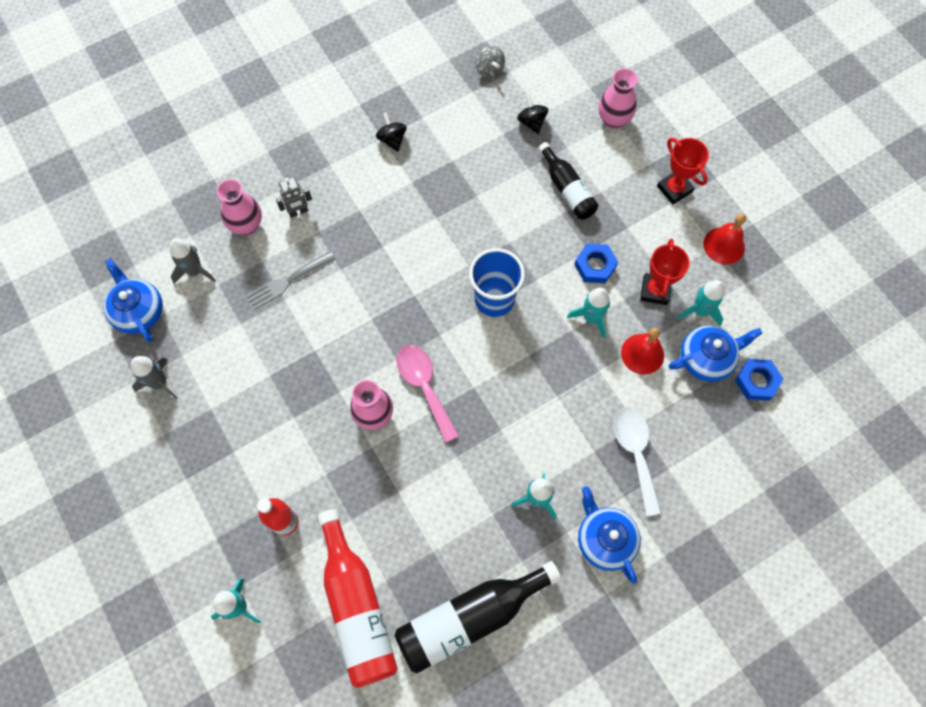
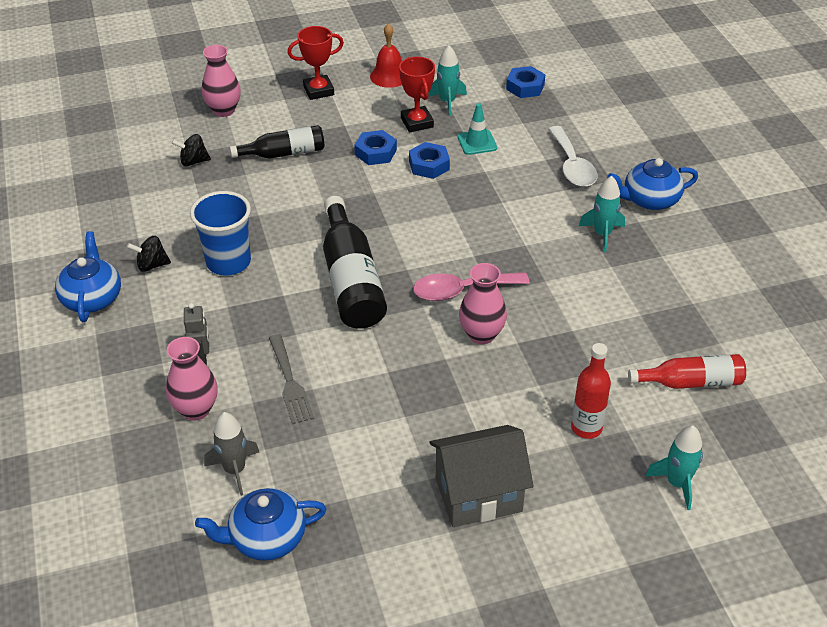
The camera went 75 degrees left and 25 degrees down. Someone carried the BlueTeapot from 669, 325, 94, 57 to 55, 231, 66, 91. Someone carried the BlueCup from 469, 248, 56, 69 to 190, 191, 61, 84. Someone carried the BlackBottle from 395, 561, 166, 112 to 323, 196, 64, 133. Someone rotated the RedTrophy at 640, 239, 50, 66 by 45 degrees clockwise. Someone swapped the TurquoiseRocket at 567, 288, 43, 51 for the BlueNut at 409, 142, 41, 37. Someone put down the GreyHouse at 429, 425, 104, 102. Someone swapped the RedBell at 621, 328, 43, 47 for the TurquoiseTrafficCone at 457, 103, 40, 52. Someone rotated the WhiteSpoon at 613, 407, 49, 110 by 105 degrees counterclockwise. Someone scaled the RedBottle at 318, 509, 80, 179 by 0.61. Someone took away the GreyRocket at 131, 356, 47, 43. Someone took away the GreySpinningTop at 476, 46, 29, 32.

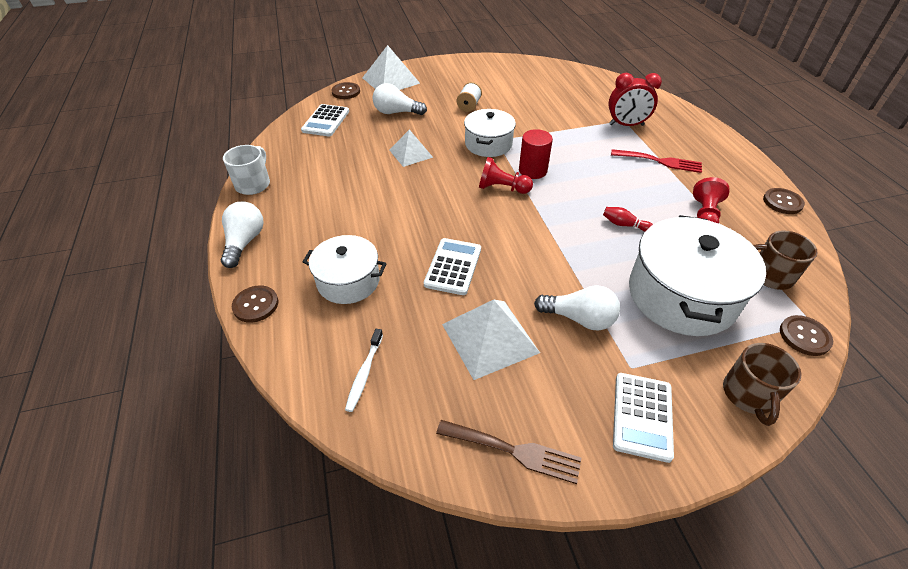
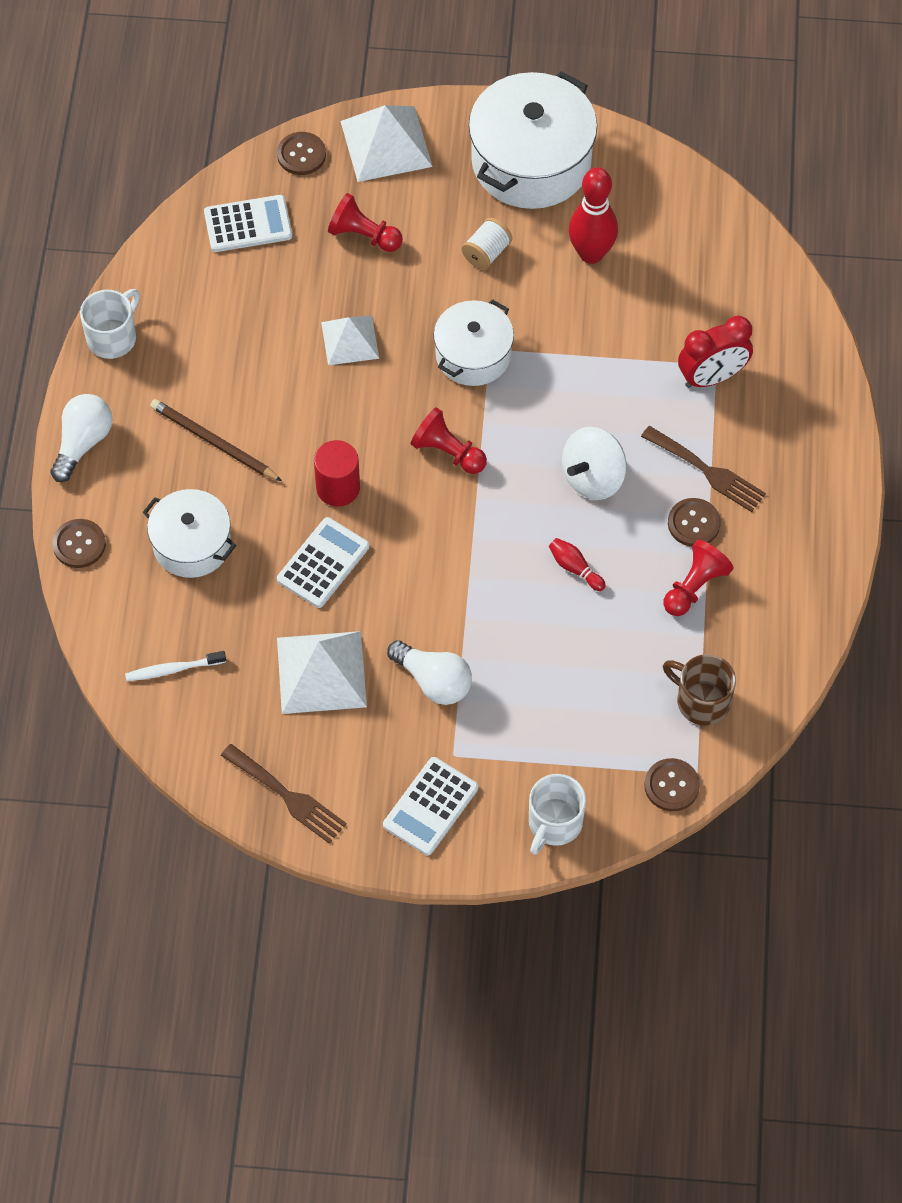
The camera went 20 degrees right and 15 degrees up. Someone rotated the WhiteToothbrush at 345, 329, 38, 83 by 45 degrees clockwise. Someone put down the BrownPencil at 150, 399, 132, 82. Someone rotated the WhiteCalculator at 301, 104, 48, 32 by 135 degrees counterclockwise. Someone carried the RedCylinder from 519, 129, 34, 50 to 314, 440, 46, 67. Someone swapped the WhiteLightBulb at 372, 83, 55, 32 for the RedPawn at 328, 193, 75, 59. Someone carried the WhitePot from 629, 215, 137, 121 to 469, 71, 128, 138. Someone repainted the BrownMug at 723, 343, 79, 83, which became the WhiteMug at 529, 774, 57, 81. Someone put down the WhiteSpinningTop at 562, 427, 65, 73. Someone put down the RedBowlingPin at 569, 167, 49, 97. Someone repainted the RedFork at 611, 149, 91, 24, which became the BrownFork at 641, 426, 125, 86. Someone carried the BrownButton from 763, 188, 42, 26 to 668, 498, 53, 49. Someone rotated the RedClock at 608, 73, 54, 53 by 45 degrees counterclockwise.

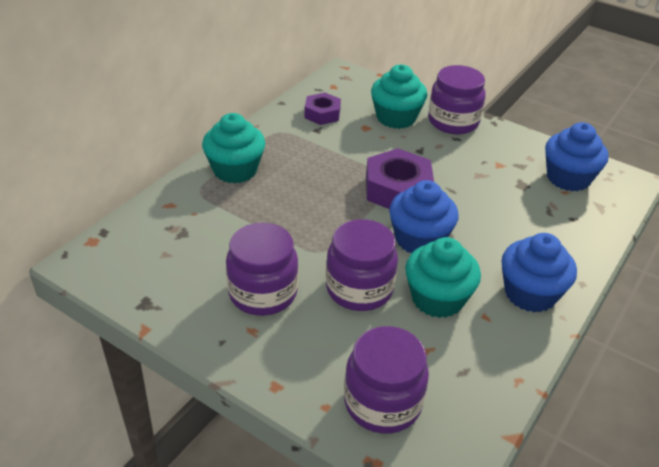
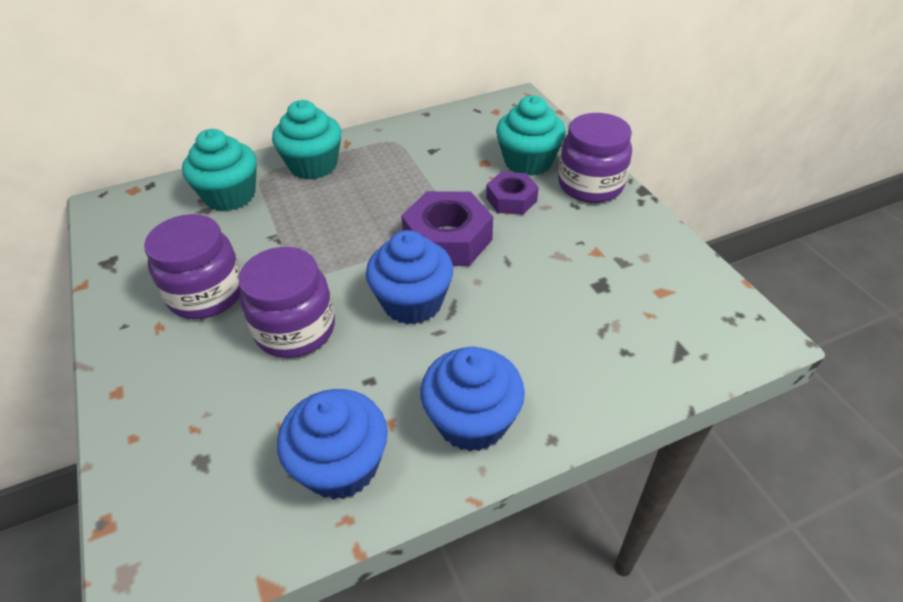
The camera went 35 degrees right and 5 degrees up. Someone carried the TurquoiseCupcake from 405, 237, 76, 81 to 182, 129, 75, 82. Someone carried the BlueCupcake from 545, 122, 64, 69 to 277, 389, 111, 111. Someone carried the PurpleNut from 304, 92, 37, 33 to 486, 172, 53, 43. Someone took away the PurpleJar at 344, 326, 85, 108.

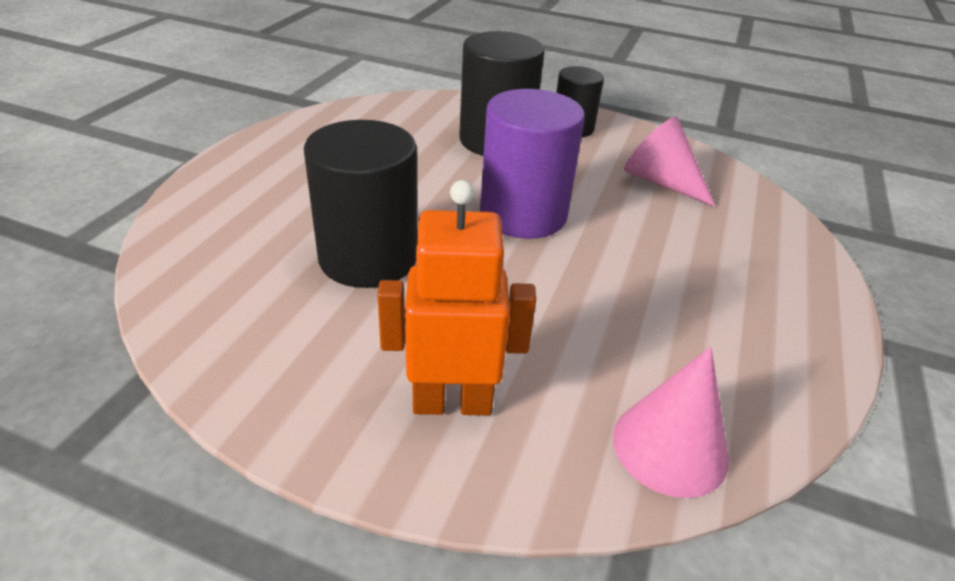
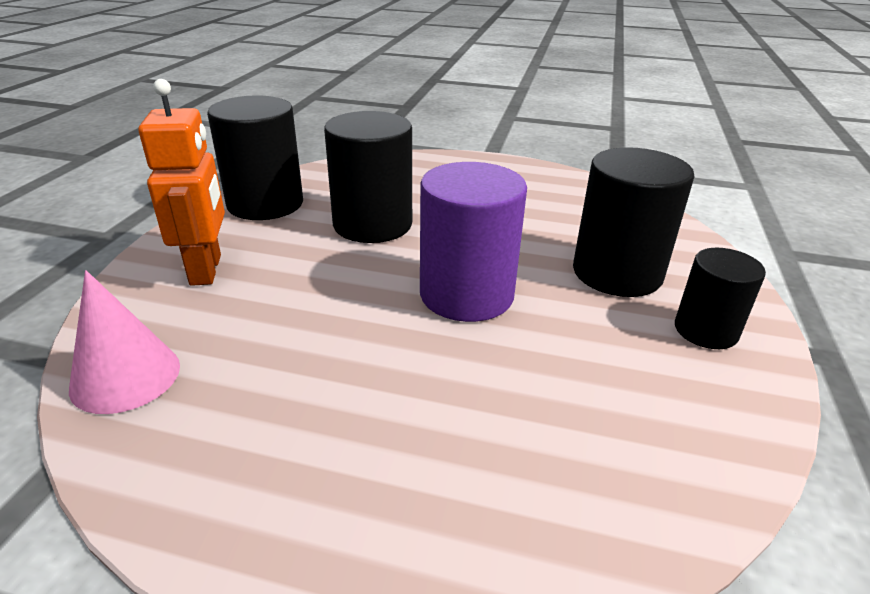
The camera went 85 degrees right and 5 degrees down. Someone put down the BlackCylinder at 207, 95, 96, 125. Someone took away the PinkCone at 624, 116, 92, 91.

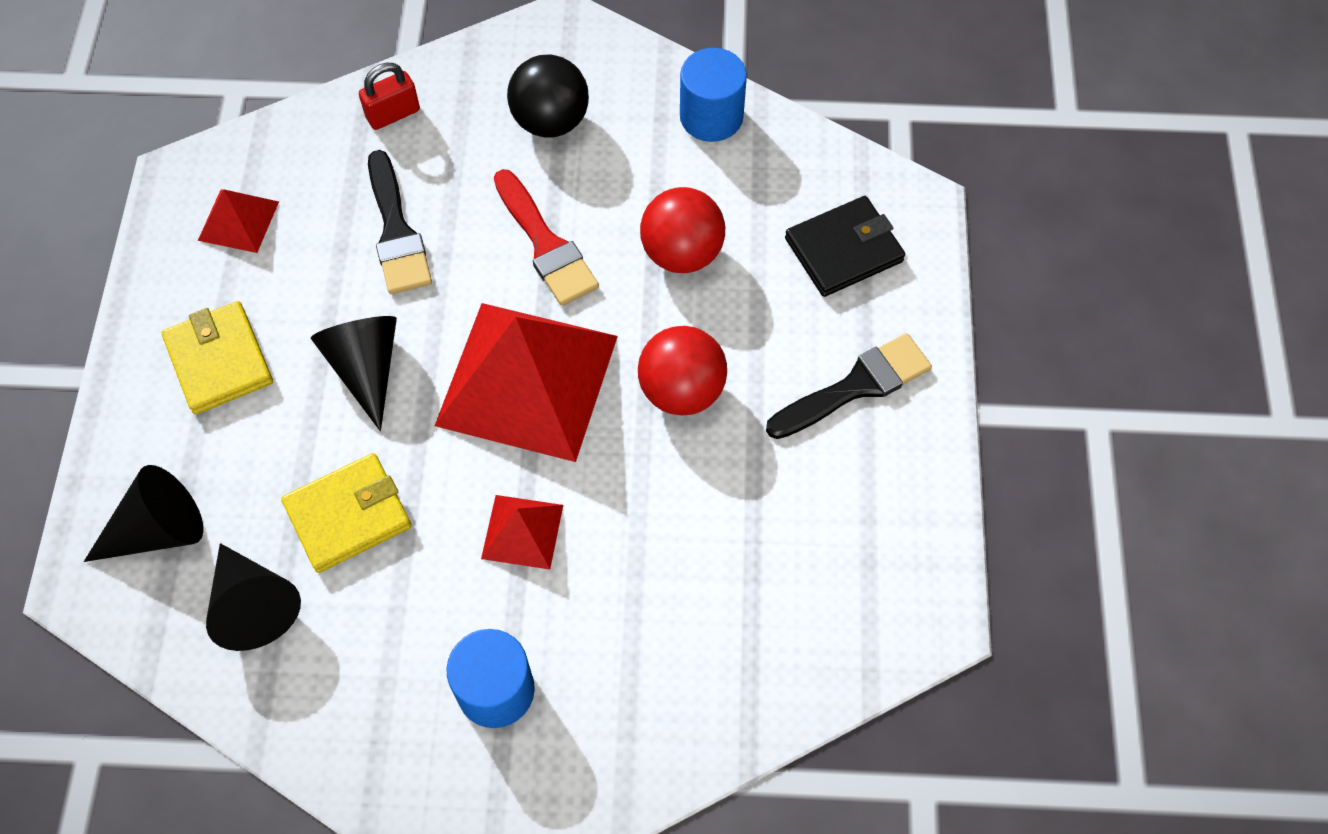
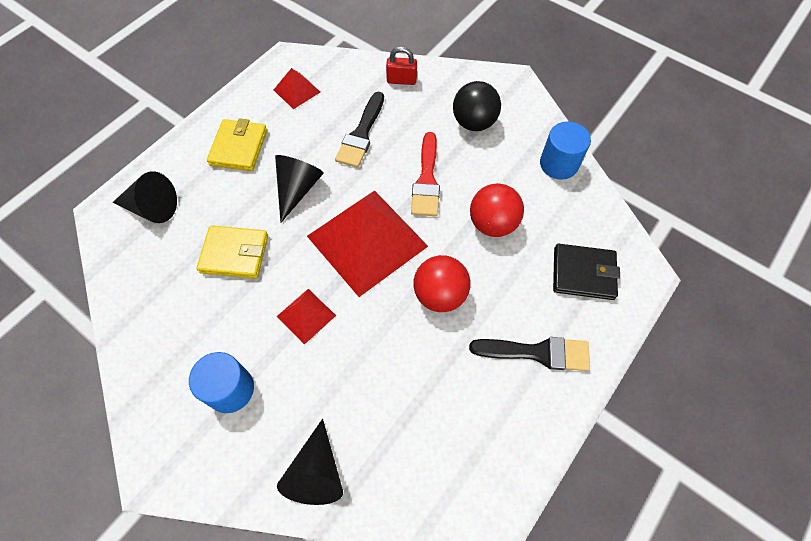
The camera went 35 degrees right and 0 degrees up. Someone carried the BlackCone from 206, 543, 95, 108 to 277, 419, 66, 86.

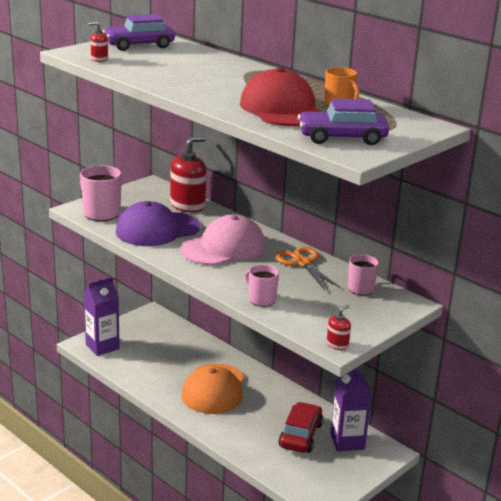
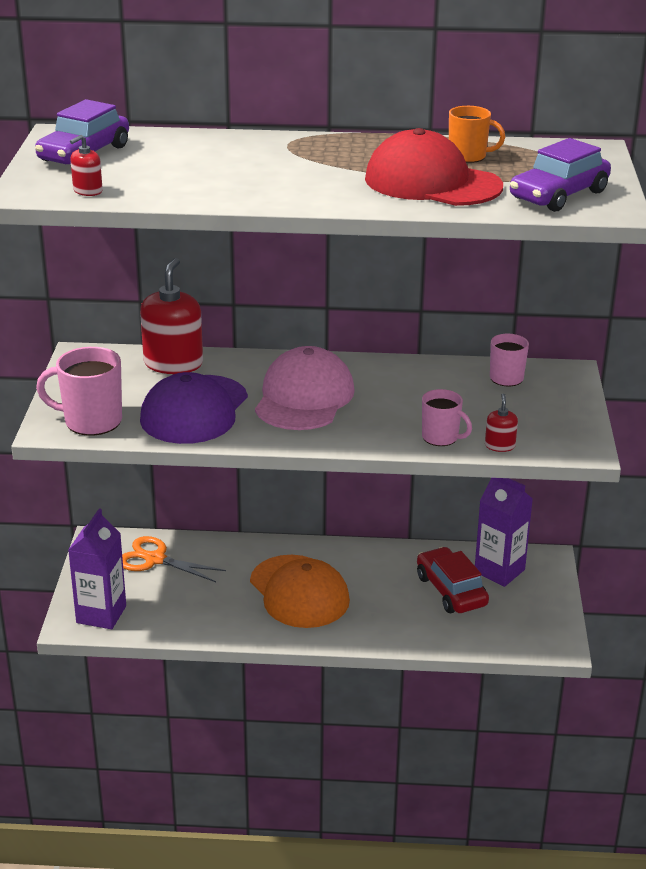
The camera went 40 degrees left and 5 degrees up. Someone carried the OrangeScissors from 275, 247, 66, 43 to 122, 536, 104, 46. Someone rotated the PinkMug at 245, 264, 34, 43 by 150 degrees counterclockwise. Someone carried the RedSoapDispenser from 327, 305, 24, 45 to 485, 394, 33, 58.

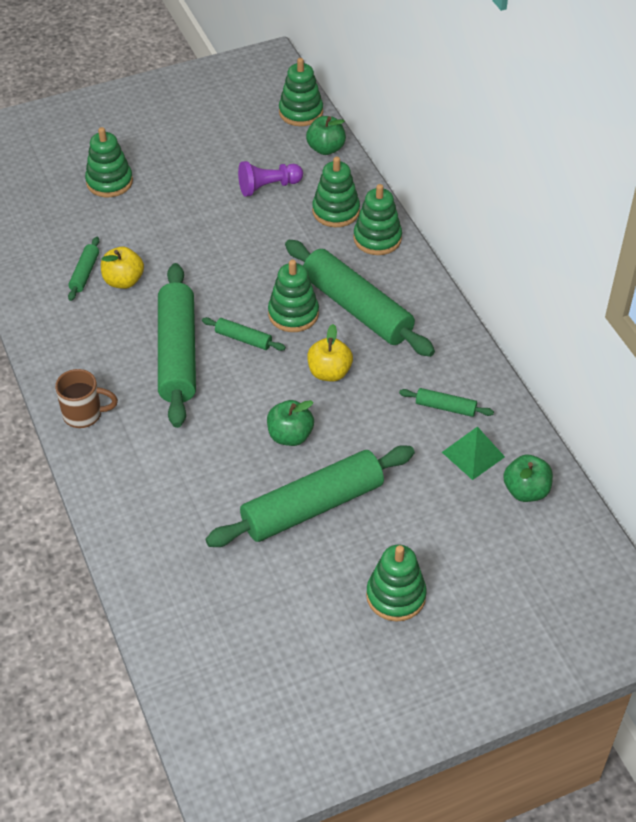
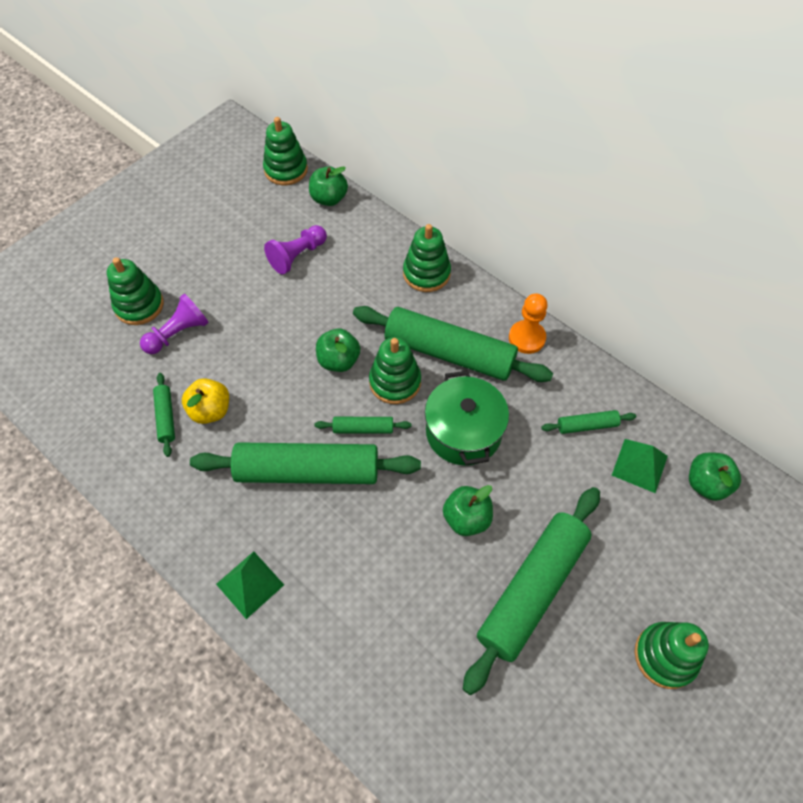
The camera went 25 degrees left and 10 degrees up. Someone put down the PurplePawn at 140, 293, 69, 61. Someone rotated the GreenRollingPin at 158, 263, 38, 165 by 60 degrees counterclockwise. Someone swapped the BrownMug at 55, 369, 63, 59 for the GreenPyramid at 216, 551, 68, 68. Someone put down the GreenApple at 316, 328, 44, 44. Someone swapped the YellowApple at 307, 324, 46, 58 for the GreenPot at 425, 371, 84, 94. Someone put down the OrangePawn at 509, 293, 39, 61. Someone took away the GreenStackingToy at 312, 157, 48, 70.

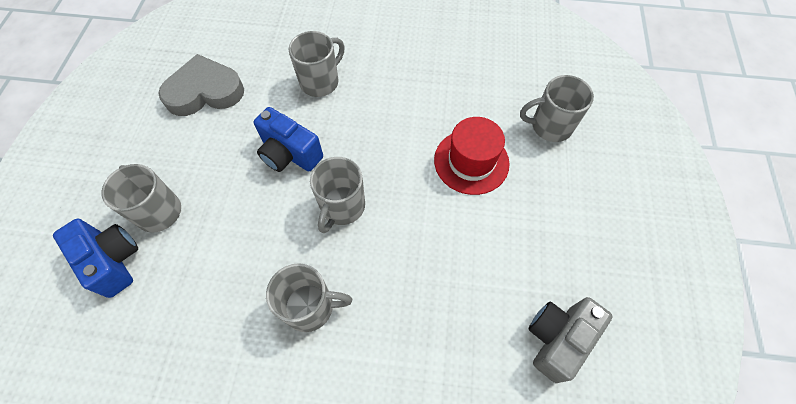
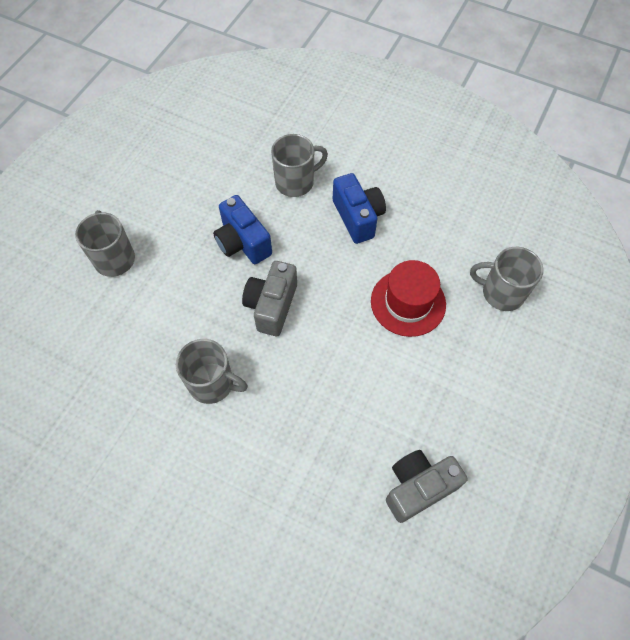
The camera went 20 degrees right and 0 degrees up. Someone swapped the GreyMug at 310, 157, 55, 76 for the GreyCamera at 242, 261, 55, 75. Someone carried the BlueCamera from 53, 218, 85, 80 to 333, 173, 53, 71. Someone took away the GreyHeart at 158, 54, 86, 62.

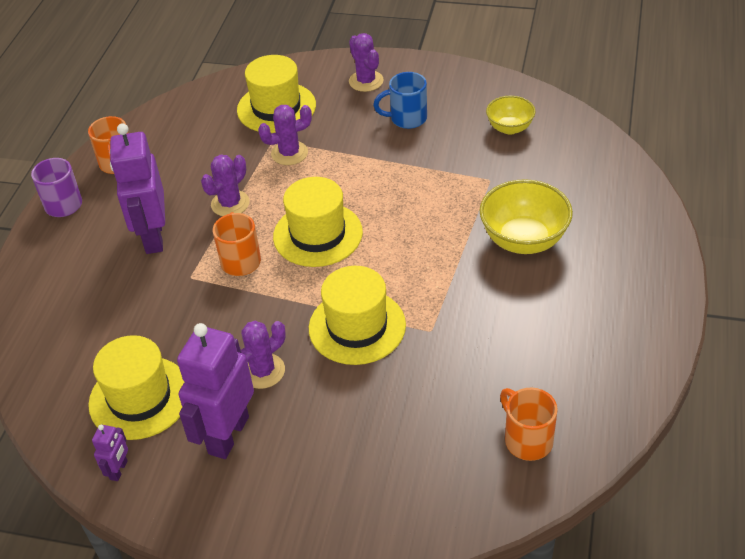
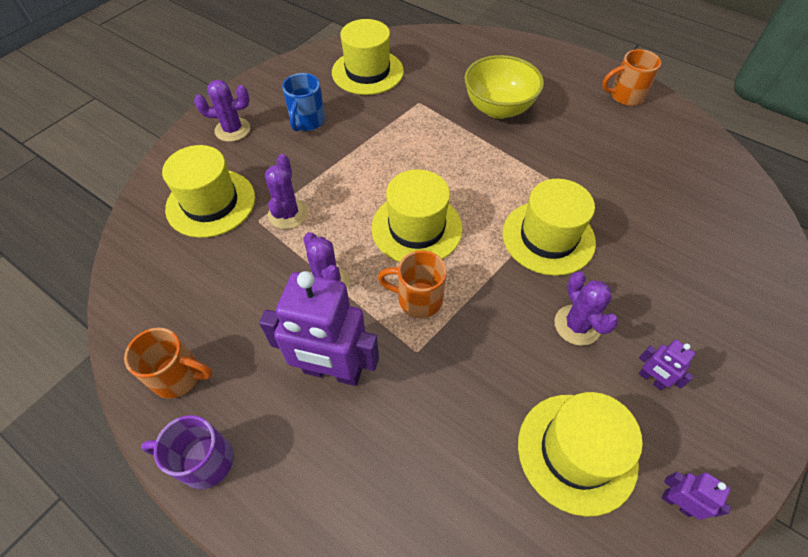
The camera went 70 degrees left and 10 degrees up. Someone swapped the YellowBowl at 486, 96, 49, 39 for the YellowHat at 332, 19, 72, 76. Someone carried the OrangeMug from 500, 388, 58, 73 to 602, 49, 59, 57. Someone scaled the PurpleRobot at 177, 323, 77, 136 by 0.45.

